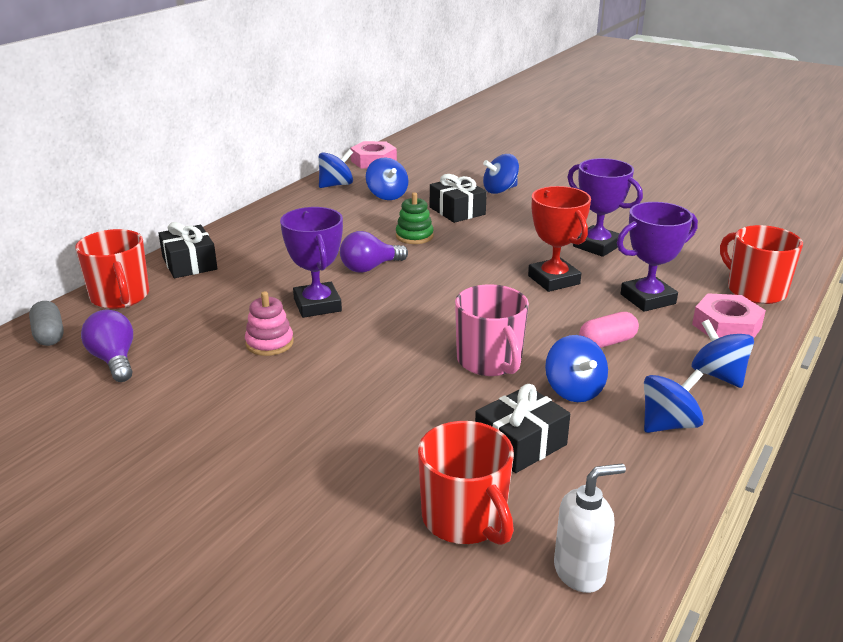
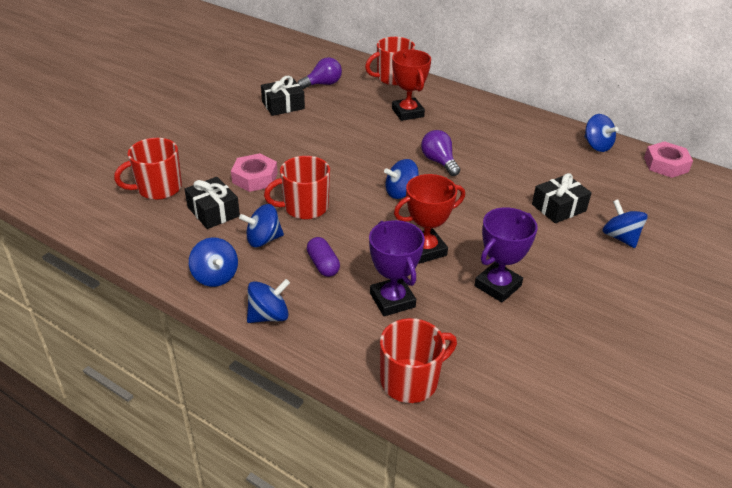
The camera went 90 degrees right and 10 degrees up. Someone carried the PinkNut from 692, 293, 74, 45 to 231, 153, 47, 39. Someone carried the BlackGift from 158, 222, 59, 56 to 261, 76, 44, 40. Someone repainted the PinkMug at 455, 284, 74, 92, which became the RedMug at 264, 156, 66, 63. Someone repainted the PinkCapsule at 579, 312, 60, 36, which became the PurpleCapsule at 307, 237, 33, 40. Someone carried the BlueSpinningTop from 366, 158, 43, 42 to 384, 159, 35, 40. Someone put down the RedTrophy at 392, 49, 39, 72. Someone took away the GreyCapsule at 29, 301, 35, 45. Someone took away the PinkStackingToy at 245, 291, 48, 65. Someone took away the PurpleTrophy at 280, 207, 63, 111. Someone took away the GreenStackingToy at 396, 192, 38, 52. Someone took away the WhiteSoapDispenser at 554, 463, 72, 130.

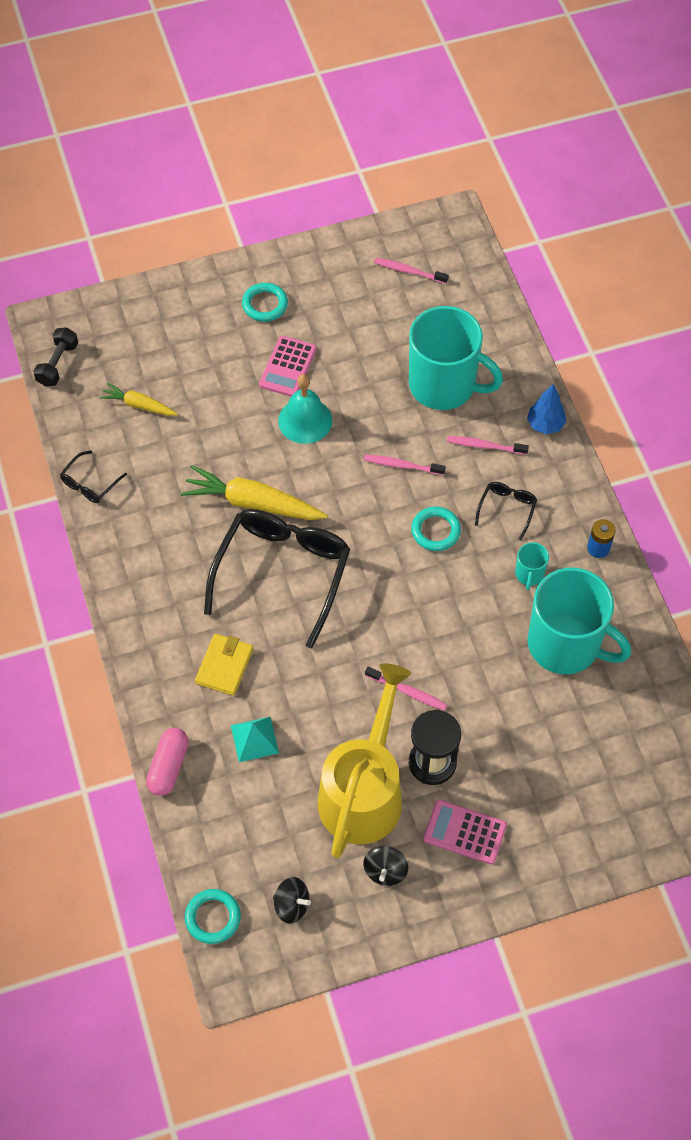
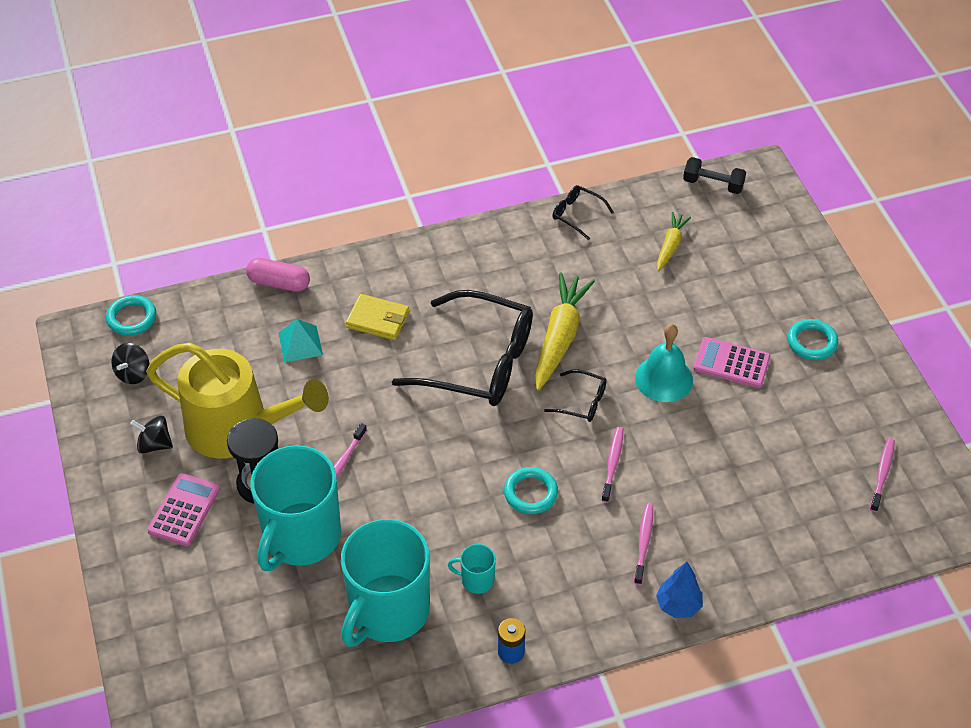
The camera went 90 degrees right and 10 degrees down. Someone carried the TurquoiseMug from 409, 306, 94, 104 to 250, 445, 91, 126. Someone carried the BlackGlasses from 475, 482, 62, 58 to 544, 369, 63, 53.

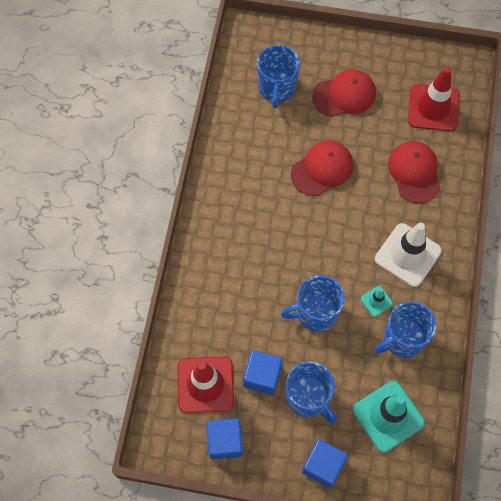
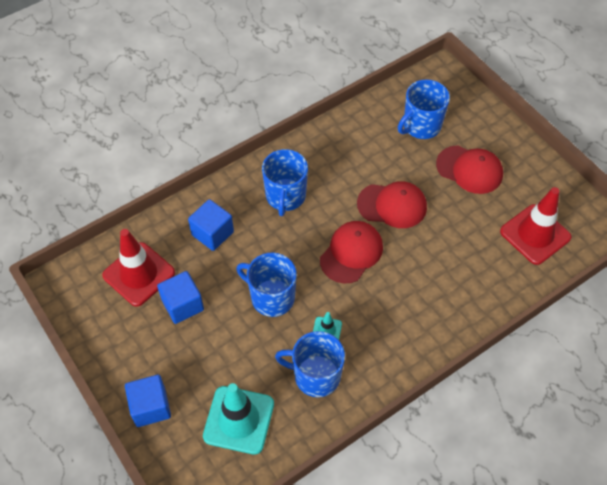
The camera went 45 degrees right and 10 degrees down. Someone carried the BlueCube from 206, 419, 37, 41 to 188, 199, 46, 52. Someone carried the BlueMug from 286, 362, 51, 62 to 262, 149, 46, 67. Someone carried the RedCap from 388, 141, 53, 62 to 320, 221, 63, 62. Someone took away the WhiteTrafficCone at 375, 223, 67, 64.

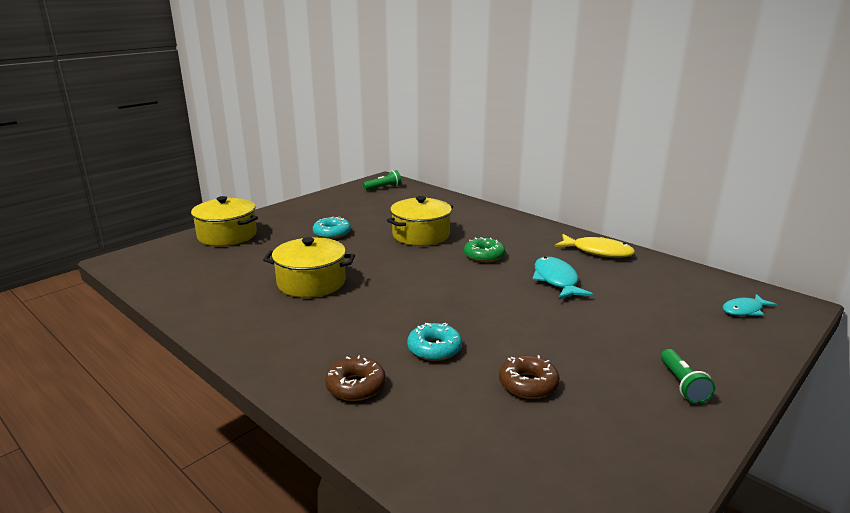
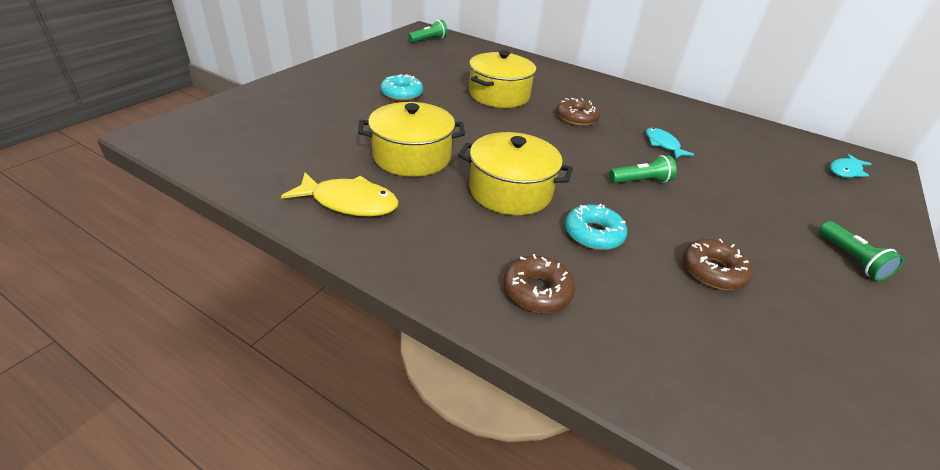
The camera went 15 degrees left and 15 degrees up. Someone carried the YellowFish from 554, 234, 81, 24 to 281, 172, 118, 44. Someone carried the YellowPot from 191, 196, 67, 50 to 458, 132, 115, 83. Someone repainted the GreenDonut at 464, 237, 41, 25, which became the BrownDonut at 557, 98, 43, 28. Someone put down the GreenFlashlight at 609, 155, 68, 28. Someone scaled the TurquoiseFish at 532, 257, 61, 42 by 0.65.

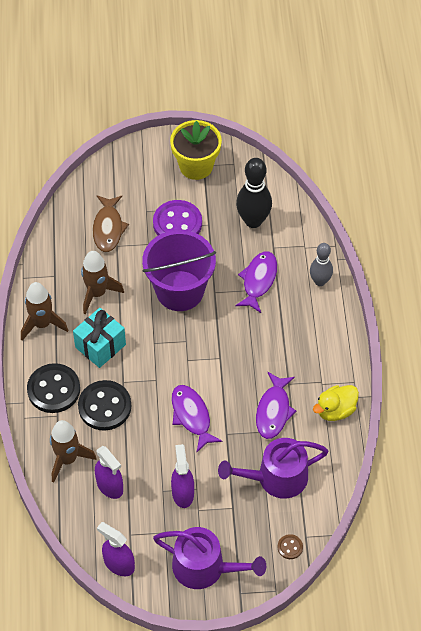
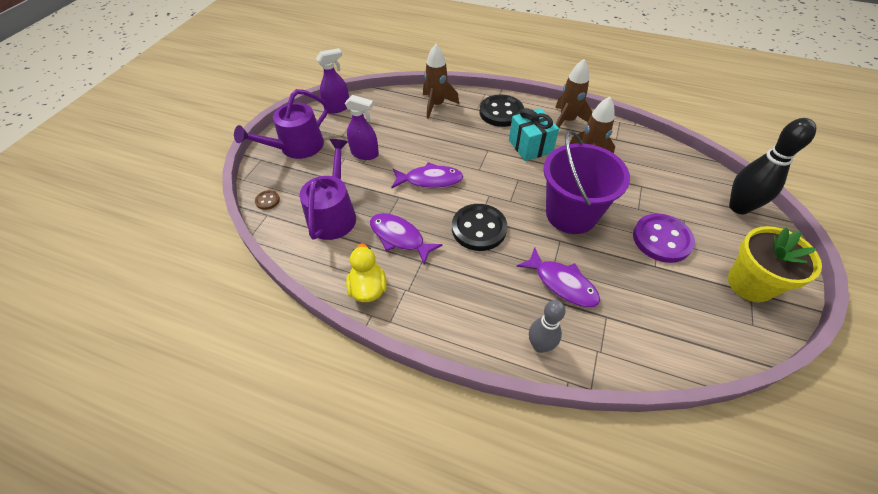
The camera went 115 degrees right and 5 degrees down. Someone carried the BlackButton from 78, 380, 53, 51 to 452, 204, 55, 47. Someone carried the BlackBowlingPin from 236, 158, 36, 70 to 729, 118, 87, 96. Someone took away the BrownFish at 93, 195, 36, 57. Someone took away the PurpleSprayBottle at 95, 446, 28, 53.

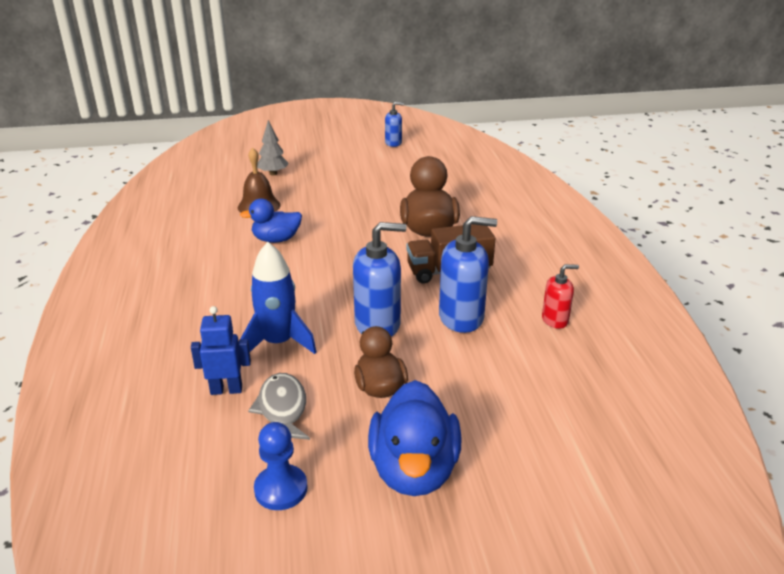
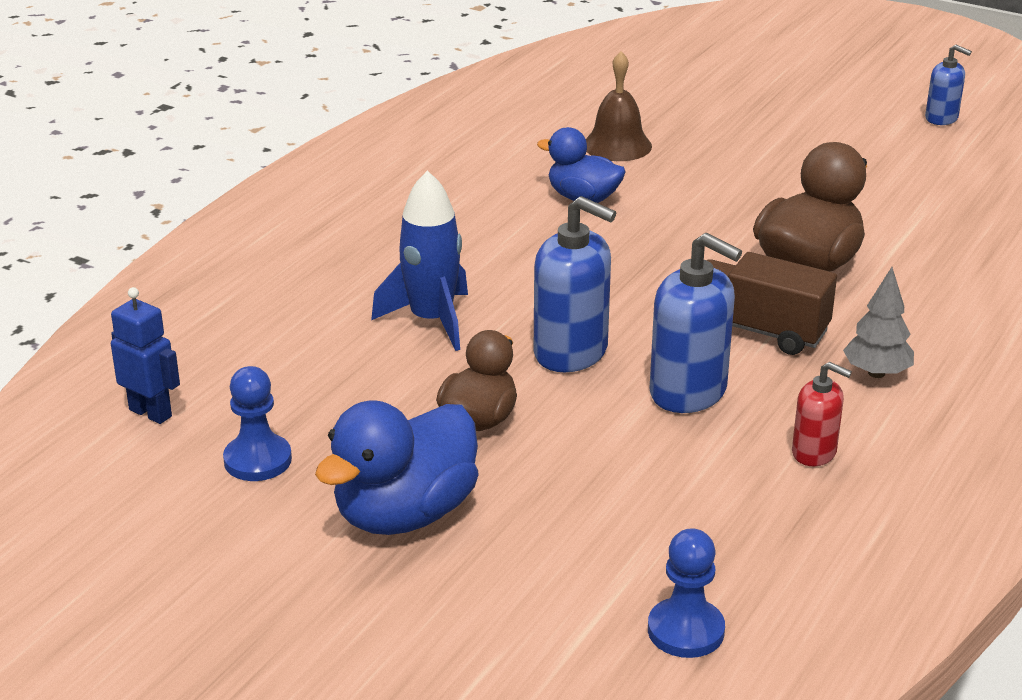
The camera went 40 degrees right and 0 degrees up. Someone carried the BlueRobot from 191, 306, 60, 89 to 111, 287, 69, 137. Someone put down the BluePawn at 648, 528, 77, 130. Someone carried the GreyTree from 257, 120, 32, 56 to 843, 267, 71, 111. Someone took away the GreyFish at 248, 373, 62, 67.

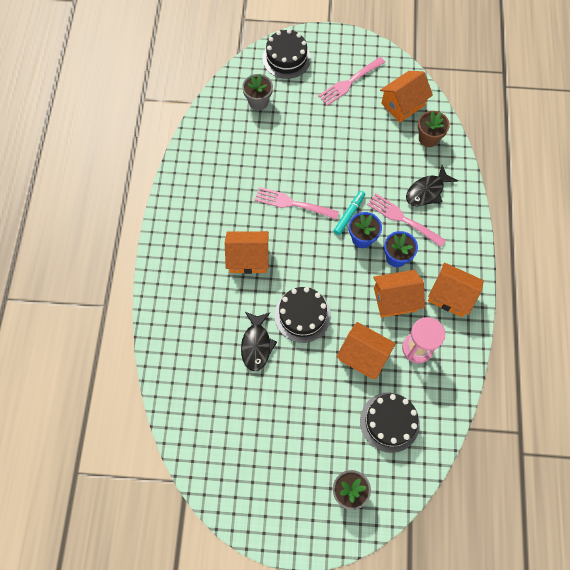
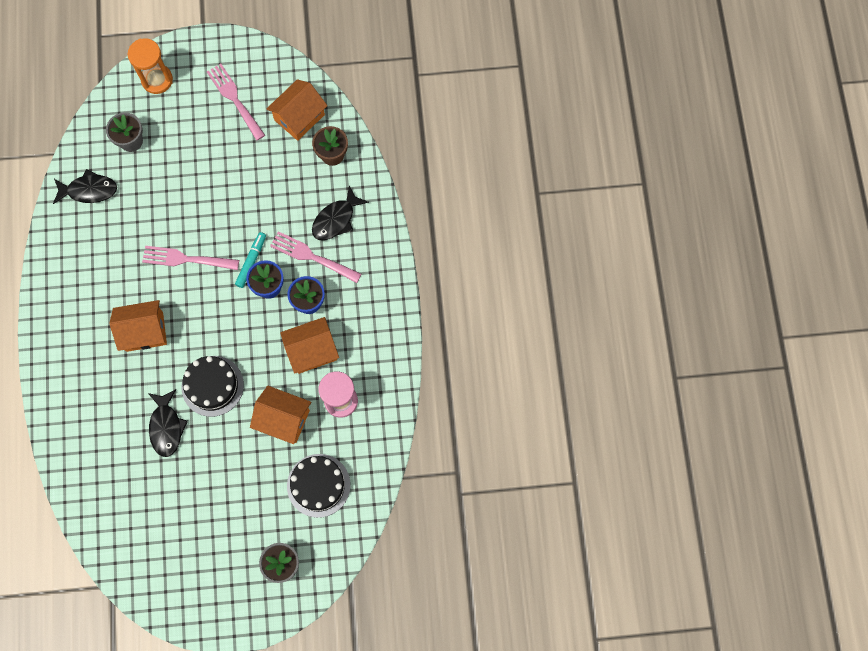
The camera went 10 degrees left and 5 degrees up. Someone put down the BlackFish at 53, 169, 64, 35. Someone swapped the BlackCake at 262, 29, 49, 50 for the OrangeHourglass at 127, 38, 46, 56. Someone rotated the PinkFork at 318, 57, 67, 49 by 105 degrees clockwise. Someone took away the OrangeHouse at 428, 262, 56, 55.

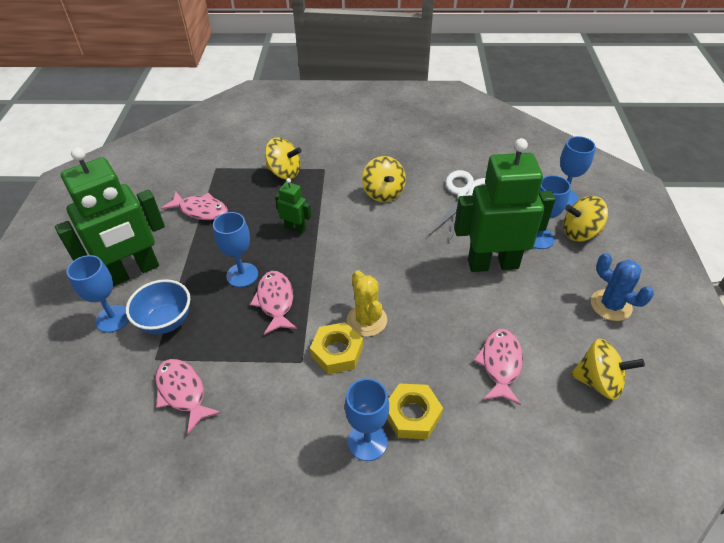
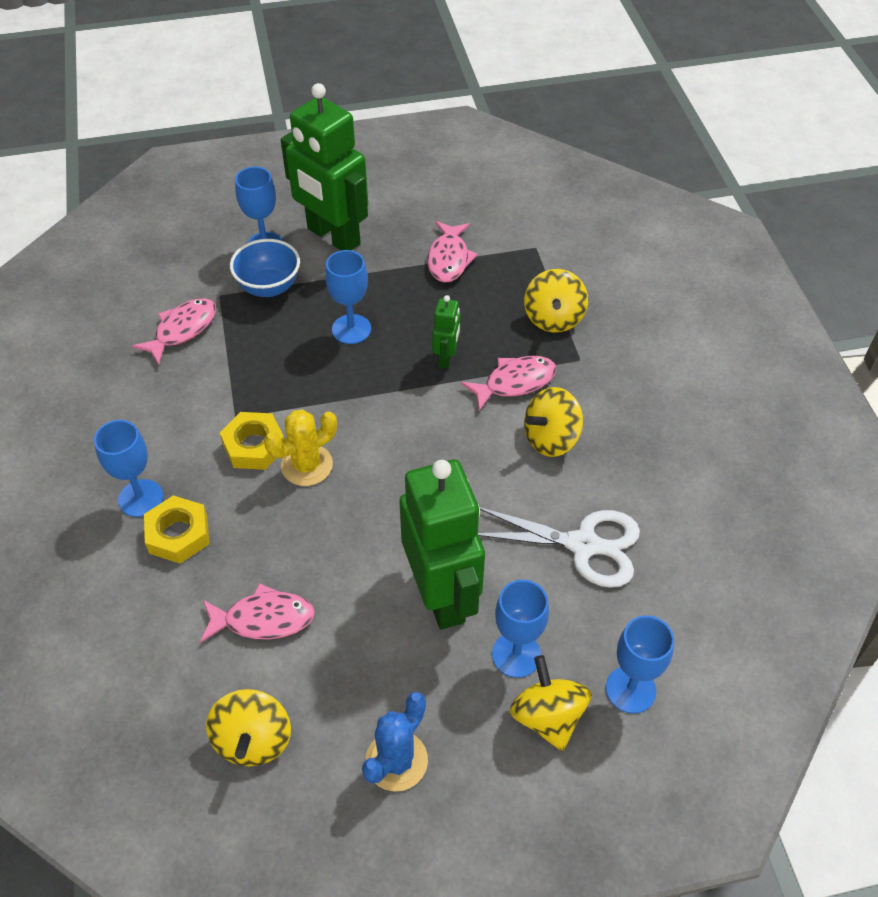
The camera went 75 degrees right and 5 degrees up. Someone carried the PinkFish from 250, 271, 47, 64 to 461, 356, 96, 55.

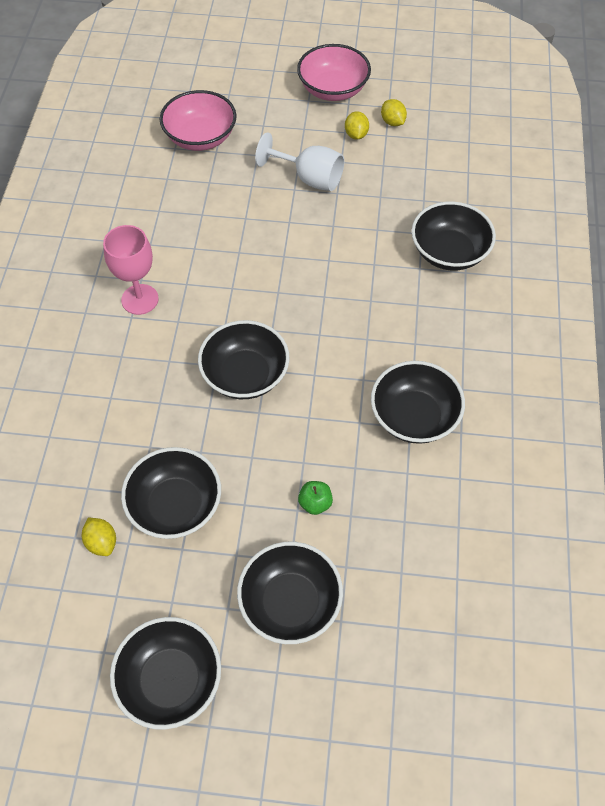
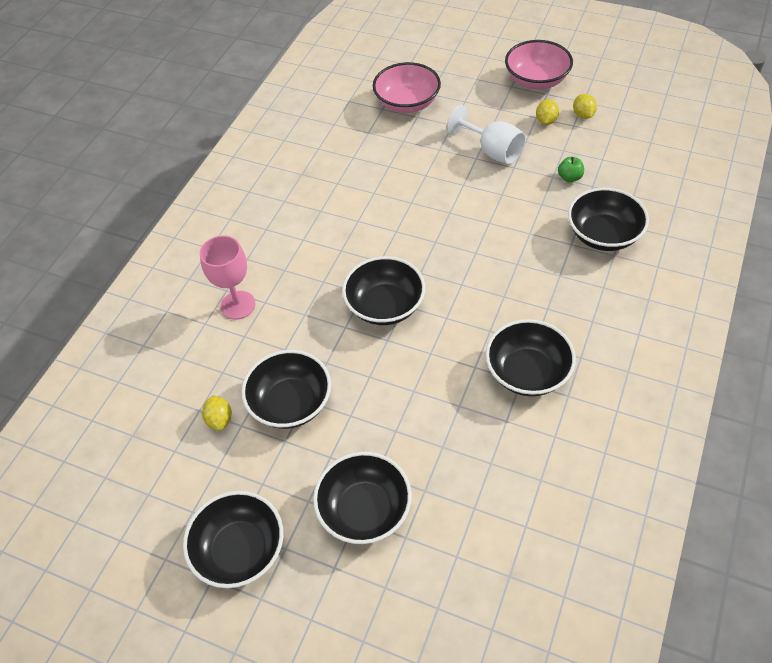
The camera went 20 degrees right and 5 degrees down. Someone carried the PinkGoblet from 103, 225, 56, 90 to 200, 235, 55, 85. Someone carried the GreenApple from 298, 481, 35, 34 to 558, 157, 26, 25.

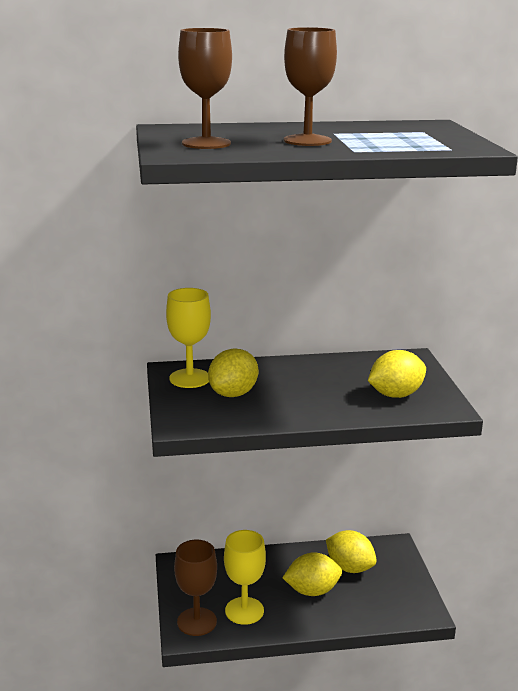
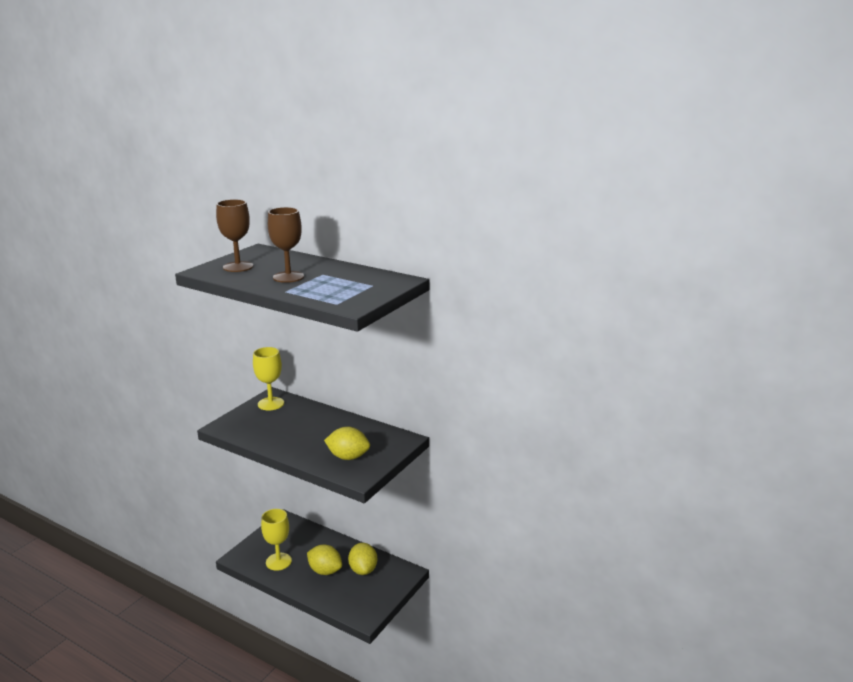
The camera went 40 degrees right and 0 degrees up. Someone took away the BrownGoblet at 174, 540, 43, 96. Someone took away the YellowLemon at 208, 349, 50, 48.

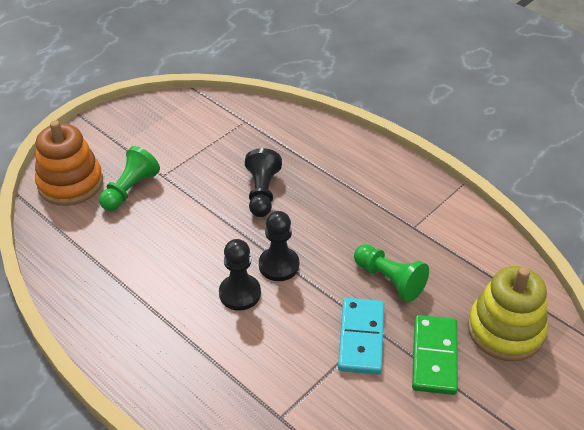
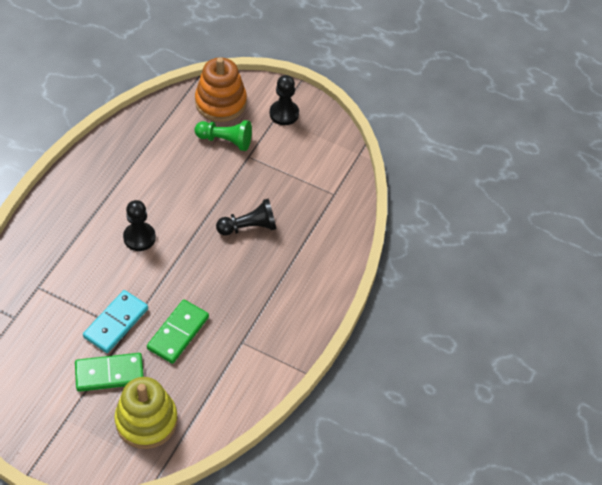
The camera went 70 degrees right and 10 degrees up. Someone rotated the TurquoiseDomino at 338, 298, 46, 77 by 45 degrees counterclockwise. Someone swapped the GreenPawn at 354, 244, 75, 58 for the GreenDomino at 147, 299, 62, 65. Someone carried the BlackPawn from 259, 211, 40, 70 to 270, 75, 29, 50.

